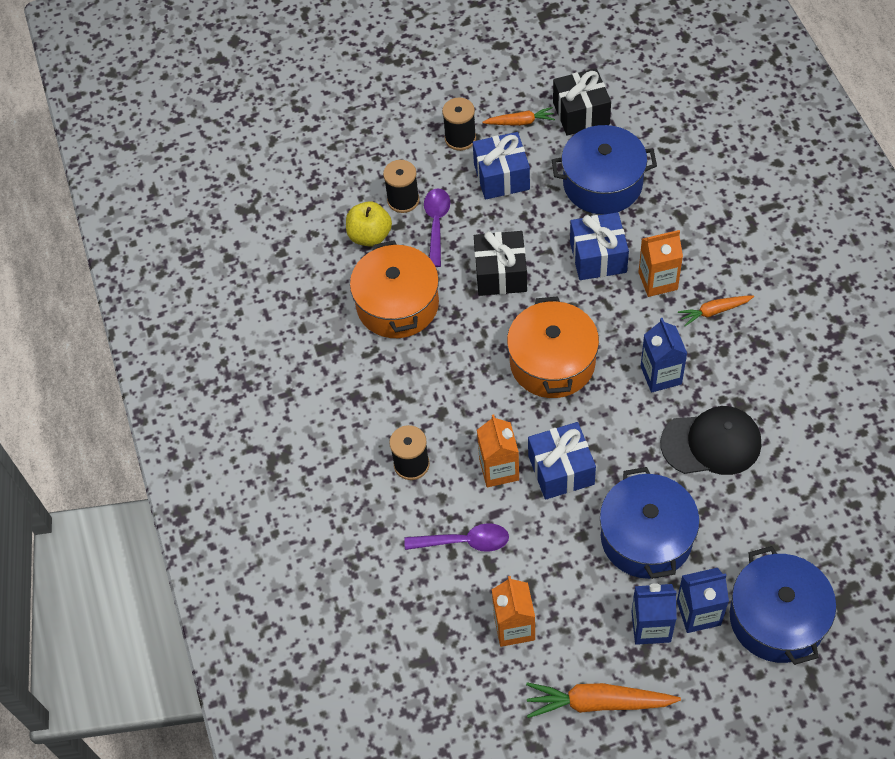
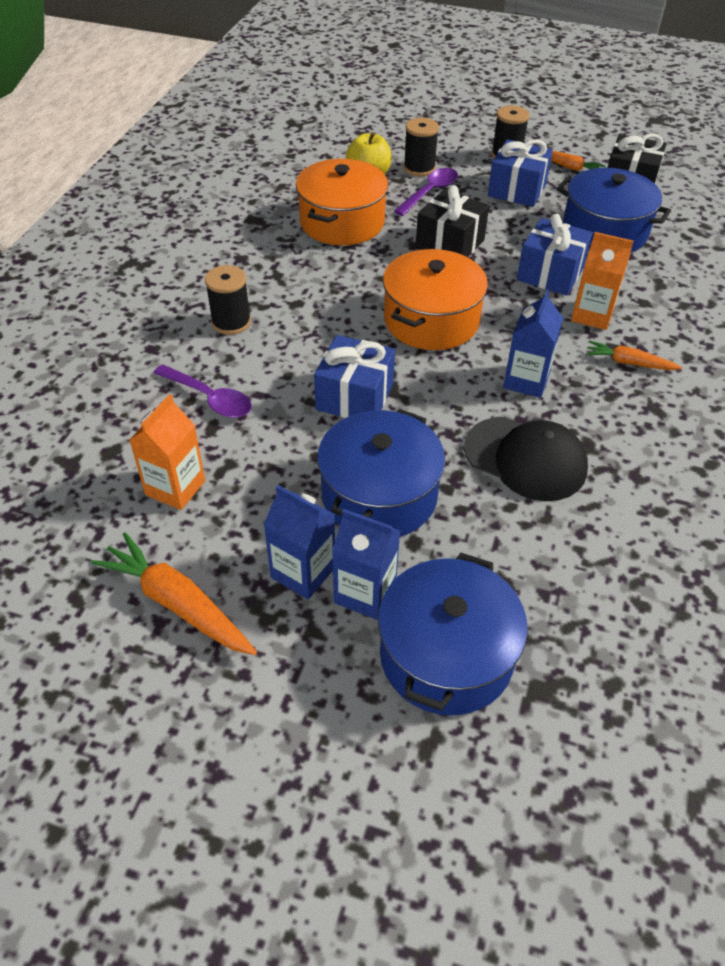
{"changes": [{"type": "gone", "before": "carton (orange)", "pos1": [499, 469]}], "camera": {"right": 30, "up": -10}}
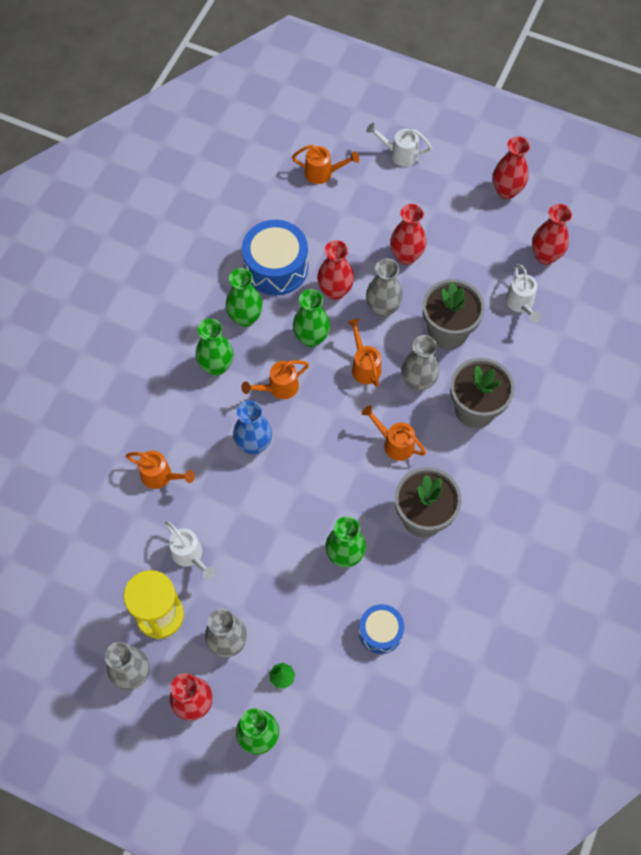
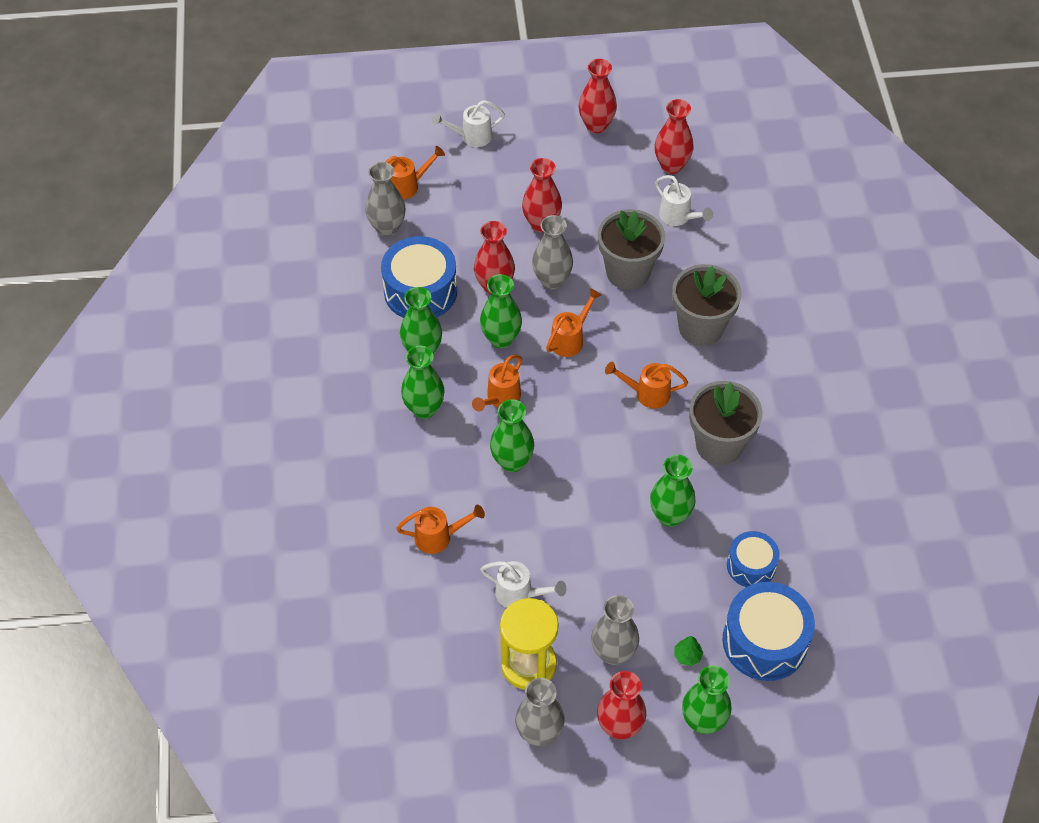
{"changes": [{"type": "repainted", "before": "vase (blue)", "after": "vase (green)", "pos1": [254, 444], "pos2": [512, 461]}, {"type": "rotated", "before": "watering can (orange)", "pos1": [364, 366], "pos2": [570, 339], "turn": 90}, {"type": "shifted", "before": "vase (grey)", "pos1": [418, 382], "pos2": [387, 228]}, {"type": "new", "after": "drum (blue)", "pos2": [764, 641]}], "camera": {"right": -30, "up": -10}}
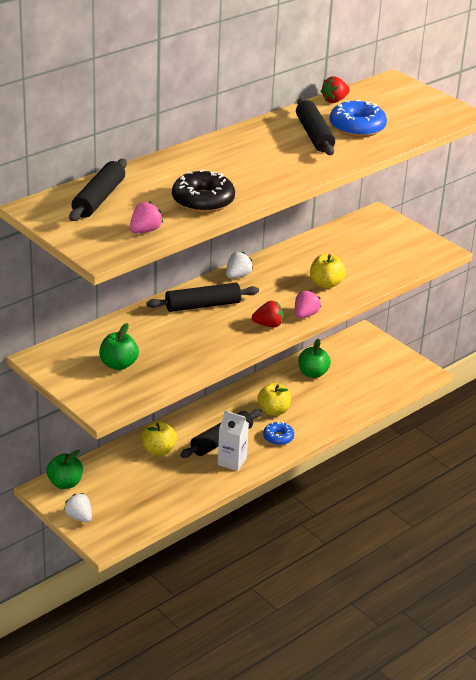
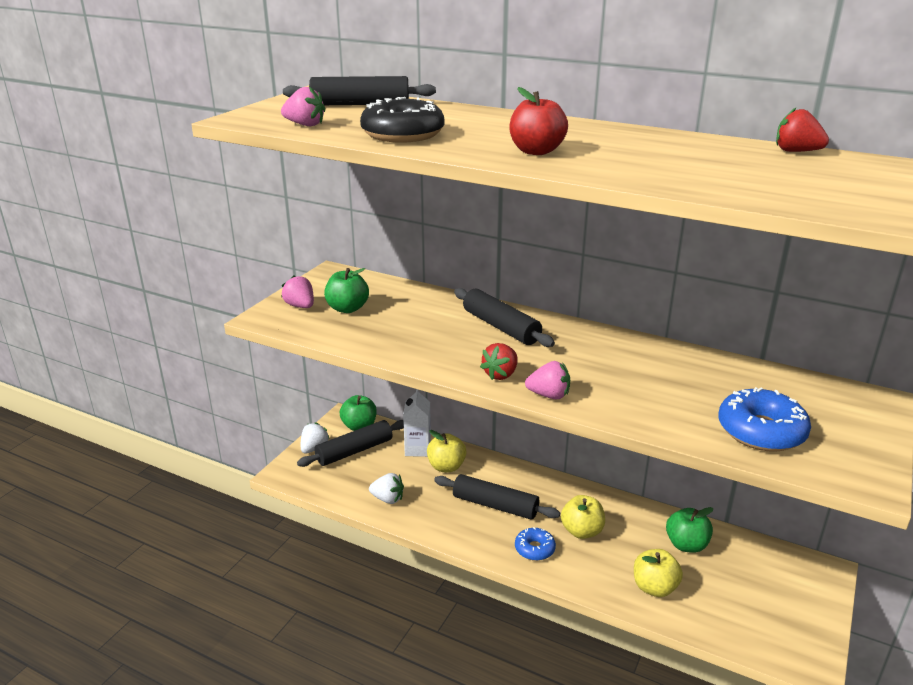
{"changes": [{"type": "shifted", "before": "carton (white)", "pos1": [232, 461], "pos2": [418, 449]}, {"type": "shifted", "before": "strawberry (white)", "pos1": [237, 276], "pos2": [388, 499]}, {"type": "rotated", "before": "strawberry (red)", "pos1": [268, 325], "pos2": [500, 374], "turn": 60}, {"type": "shifted", "before": "rolling pin (black)", "pos1": [314, 135], "pos2": [354, 451]}, {"type": "shifted", "before": "apple (yellow)", "pos1": [326, 284], "pos2": [654, 587]}, {"type": "shifted", "before": "donut (blue)", "pos1": [357, 127], "pos2": [761, 431]}, {"type": "new", "after": "strawberry (pink)", "pos2": [300, 306]}, {"type": "new", "after": "apple (red)", "pos2": [536, 151]}], "camera": {"right": 70, "up": -5}}
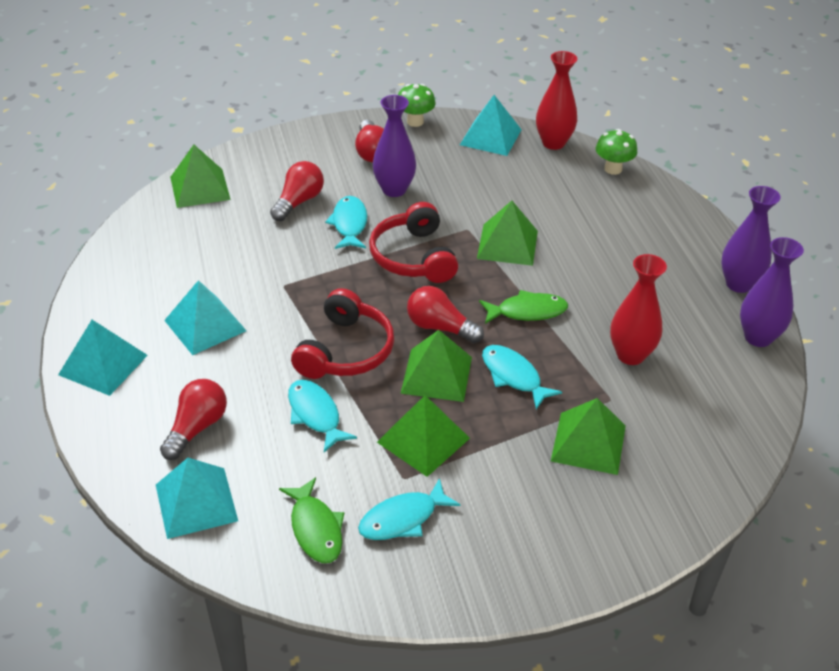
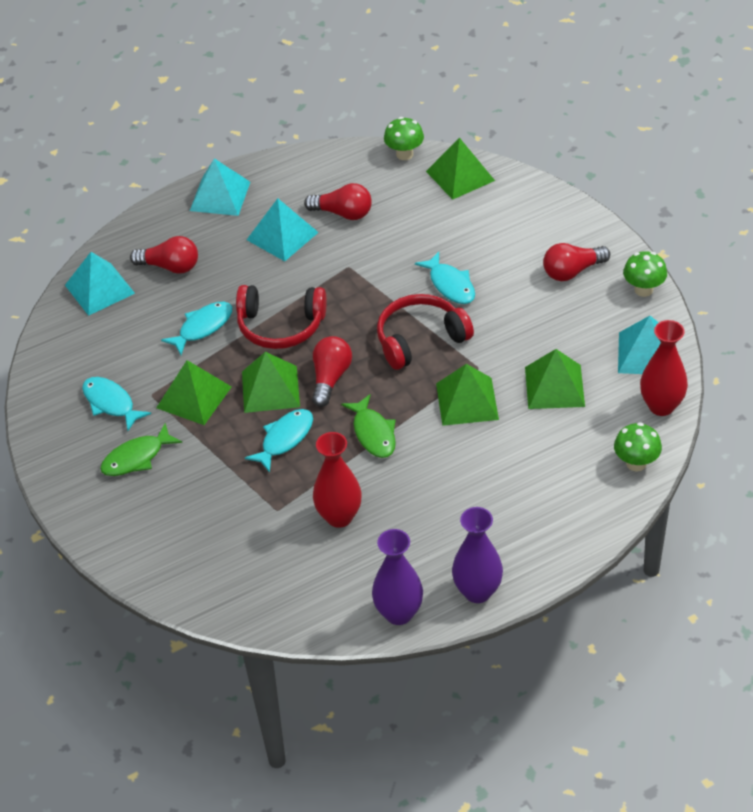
{"changes": [{"type": "shifted", "before": "light bulb (red)", "pos1": [298, 202], "pos2": [343, 213]}, {"type": "shifted", "before": "fish (green)", "pos1": [315, 529], "pos2": [136, 458]}, {"type": "rotated", "before": "fish (turquoise)", "pos1": [349, 224], "pos2": [450, 285], "turn": 75}, {"type": "gone", "before": "vase (purple)", "pos1": [394, 189]}, {"type": "shifted", "before": "pyramid (green)", "pos1": [588, 443], "pos2": [554, 386]}, {"type": "new", "after": "mushroom (green)", "pos2": [404, 154]}], "camera": {"right": 80, "up": 5}}
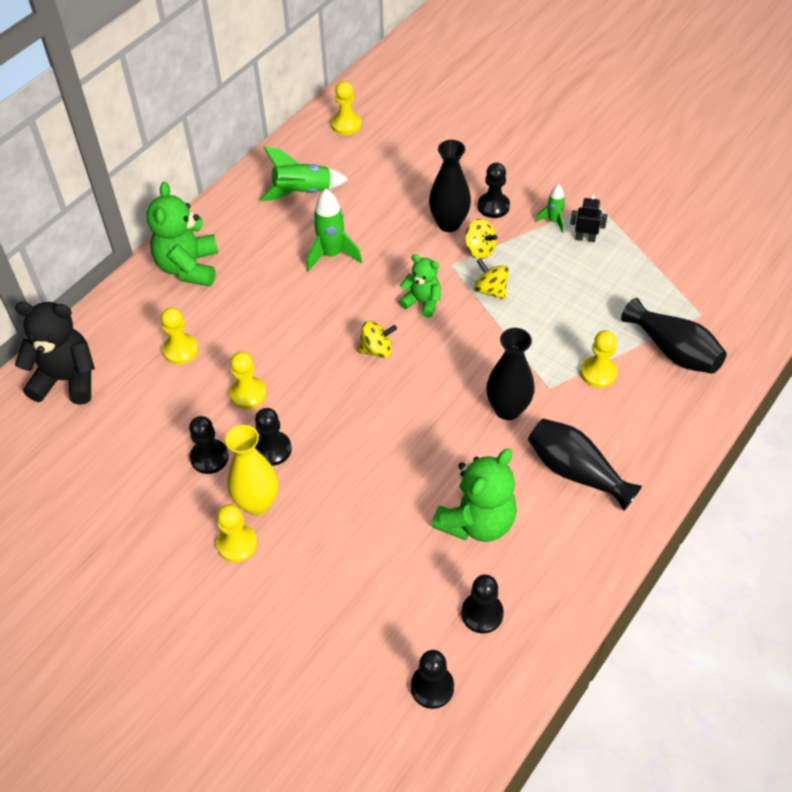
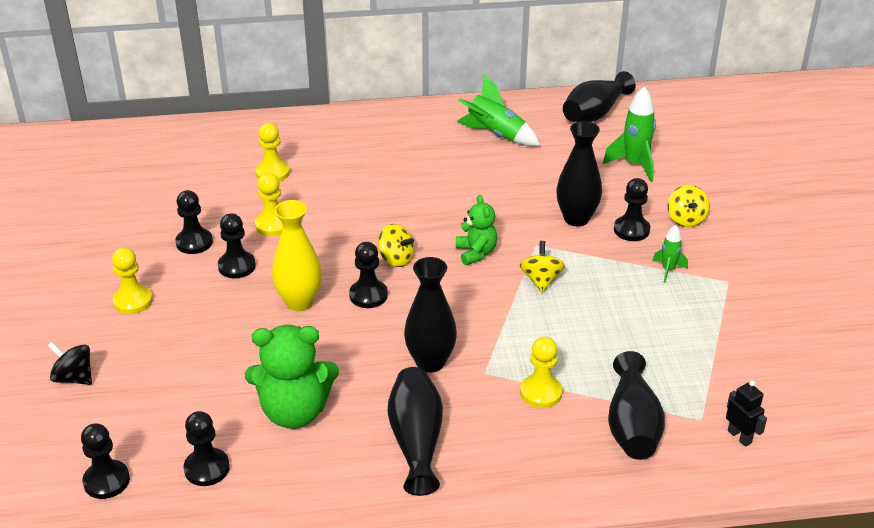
{"changes": [{"type": "gone", "before": "teddy bear (black)", "pos1": [67, 380]}, {"type": "gone", "before": "teddy bear (green)", "pos1": [188, 267]}, {"type": "shifted", "before": "vase (yellow)", "pos1": [257, 503], "pos2": [299, 302]}, {"type": "shifted", "before": "rocket (green)", "pos1": [332, 255], "pos2": [634, 165]}, {"type": "swapped", "before": "pawn (yellow)", "after": "vase (black)", "pos1": [346, 125], "pos2": [595, 113]}, {"type": "shifted", "before": "spinning top (yellow)", "pos1": [479, 249], "pos2": [686, 219]}, {"type": "shifted", "before": "robot (black)", "pos1": [585, 238], "pos2": [739, 436]}, {"type": "new", "after": "spinning top (black)", "pos2": [74, 378]}, {"type": "new", "after": "pawn (black)", "pos2": [368, 295]}], "camera": {"right": 45, "up": -15}}
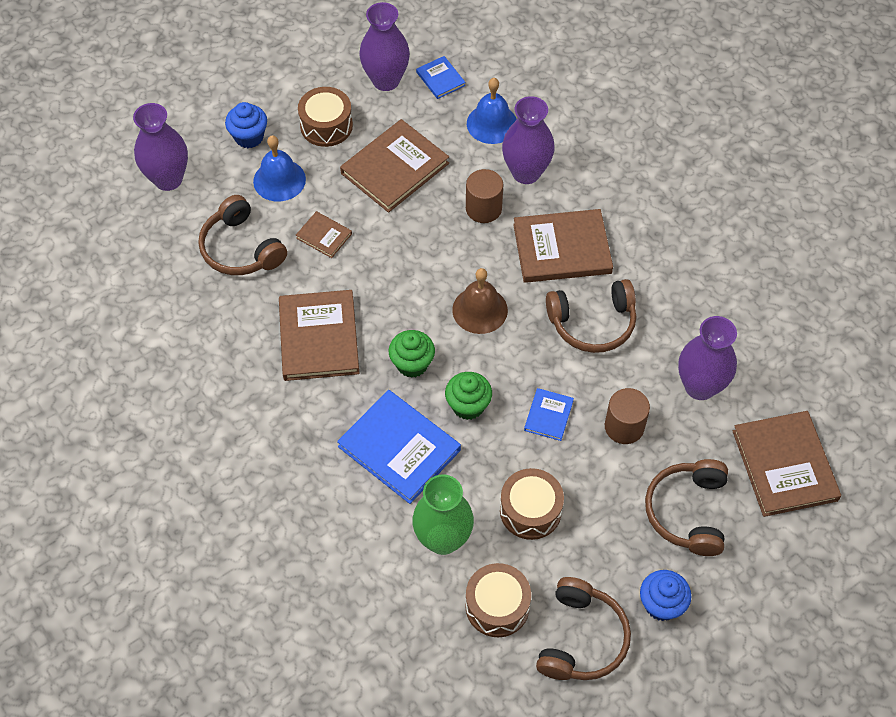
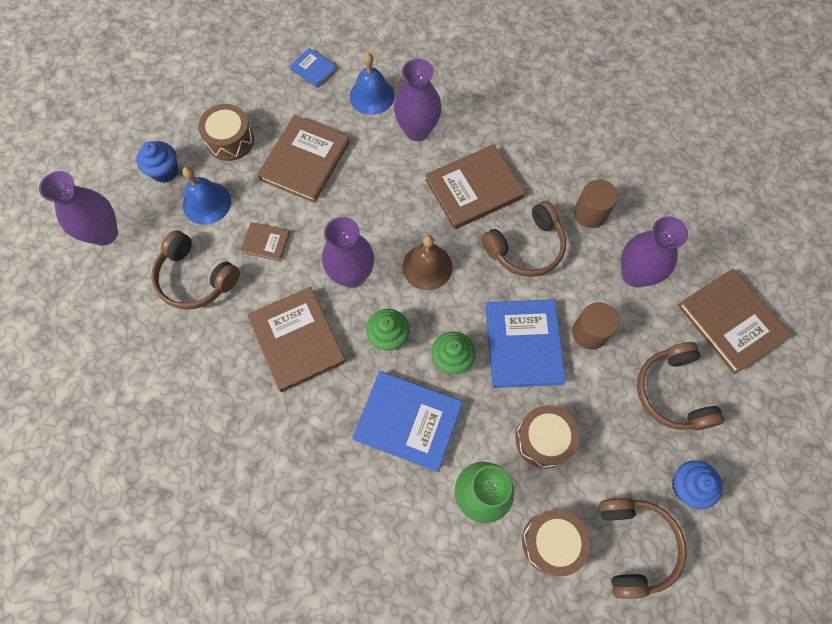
{"changes": [{"type": "shifted", "before": "vase (purple)", "pos1": [386, 80], "pos2": [352, 275]}, {"type": "shifted", "before": "cylinder (brown)", "pos1": [483, 208], "pos2": [590, 213]}, {"type": "scaled", "before": "book (blue)", "pos1": [548, 415], "pos2": [523, 344], "scale": 2.0}], "camera": {"right": -20, "up": 10}}
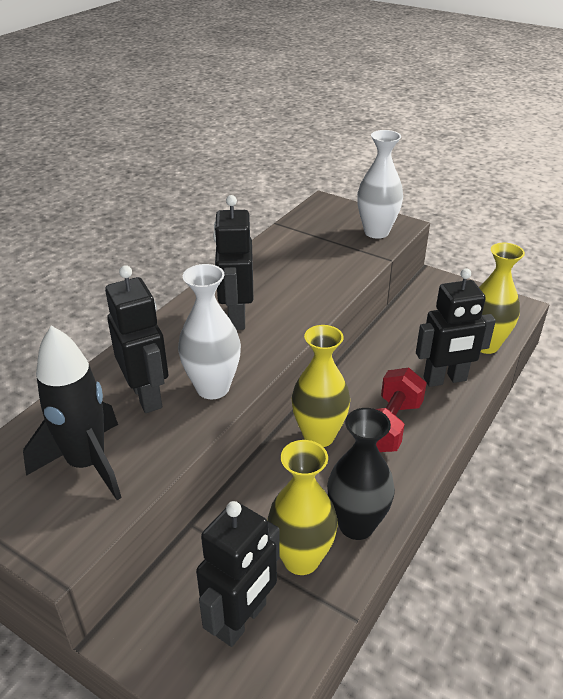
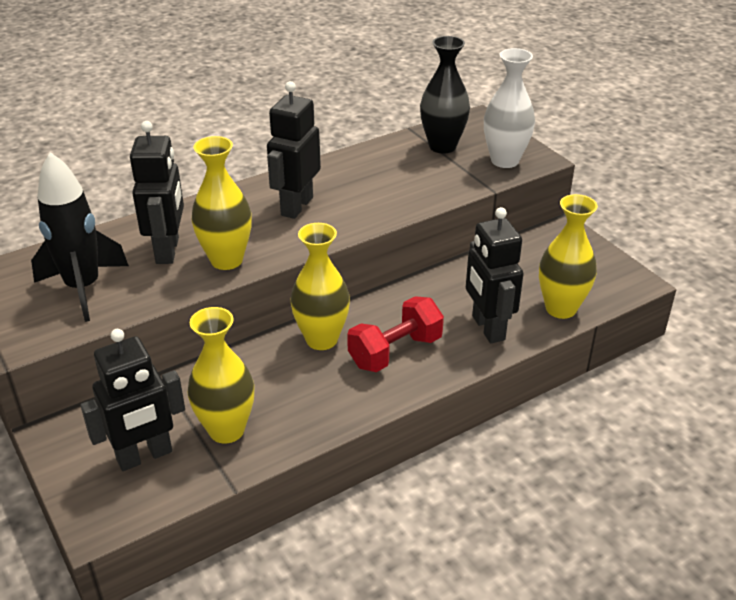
{"changes": [{"type": "repainted", "before": "vase (white)", "after": "vase (yellow)", "pos1": [213, 388], "pos2": [226, 260]}, {"type": "shifted", "before": "vase (black)", "pos1": [356, 525], "pos2": [442, 146]}, {"type": "rotated", "before": "robot (black)", "pos1": [445, 379], "pos2": [487, 328], "turn": 60}], "camera": {"right": 25, "up": 0}}
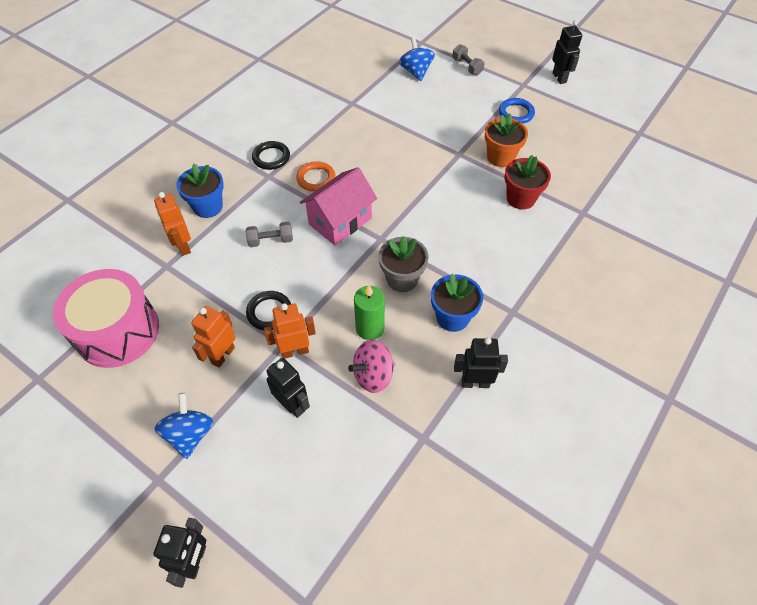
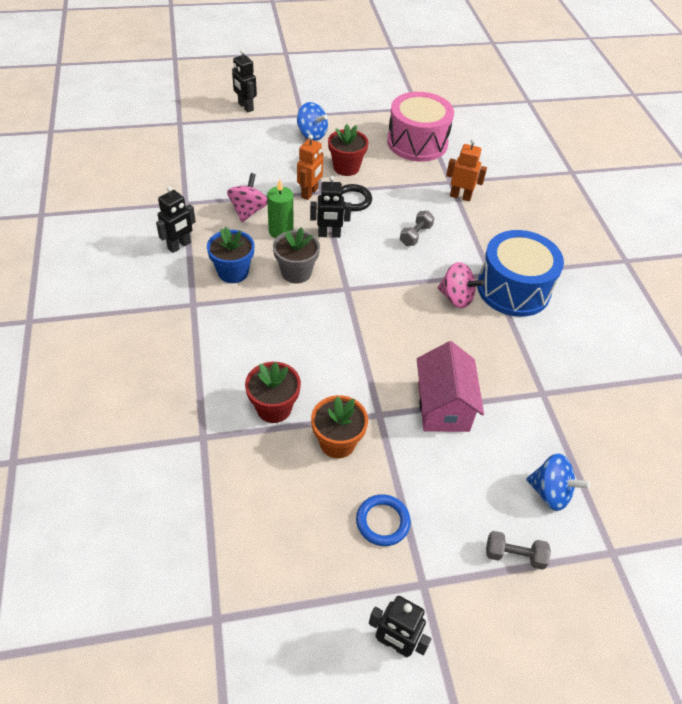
{"changes": [{"type": "gone", "before": "flower pot (blue)", "pos1": [208, 207]}, {"type": "swapped", "before": "robot (orange)", "after": "flower pot (red)", "pos1": [222, 355], "pos2": [346, 167]}, {"type": "swapped", "before": "ring (black)", "after": "drum (blue)", "pos1": [271, 157], "pos2": [513, 289]}, {"type": "shifted", "before": "robot (black)", "pos1": [292, 405], "pos2": [329, 235]}, {"type": "swapped", "before": "ring (orange)", "after": "spinning top (pink)", "pos1": [316, 179], "pos2": [456, 297]}, {"type": "shifted", "before": "house (pink)", "pos1": [340, 221], "pos2": [443, 406]}], "camera": {"right": 130, "up": -5}}
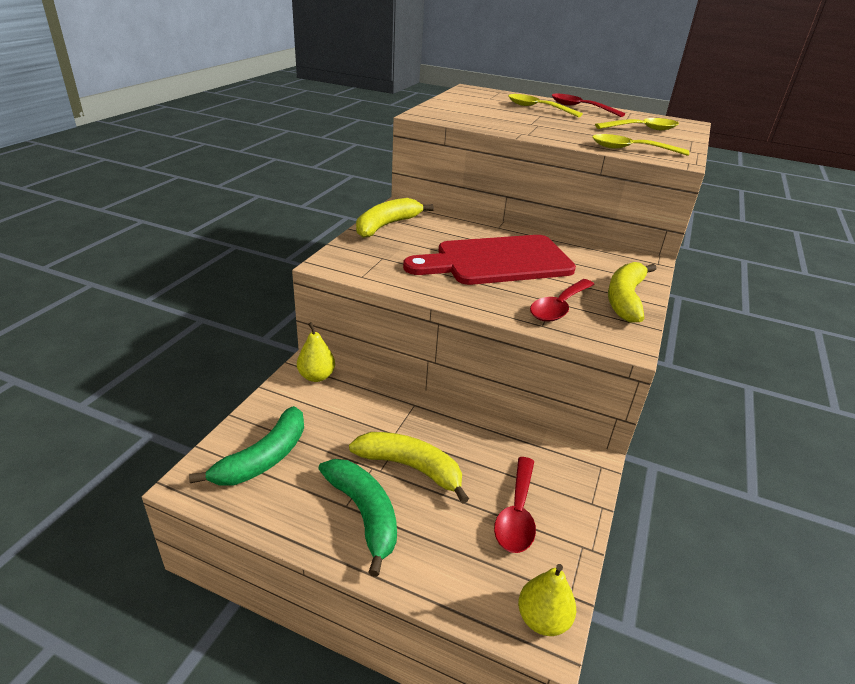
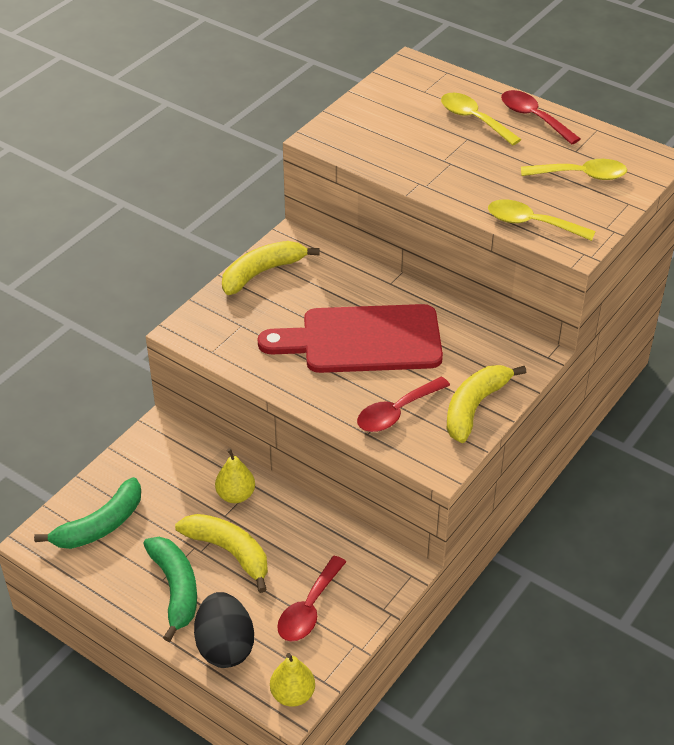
{"changes": [{"type": "shifted", "before": "pear (yellow)", "pos1": [316, 376], "pos2": [236, 495]}, {"type": "new", "after": "egg (black)", "pos2": [225, 646]}], "camera": {"right": 15, "up": 10}}
